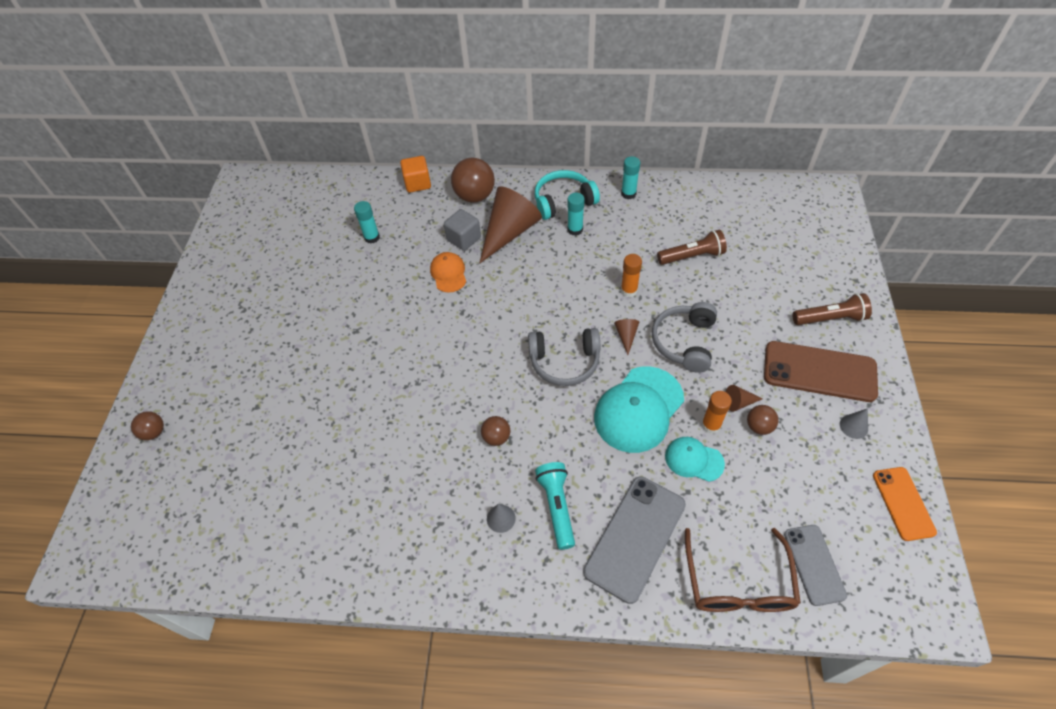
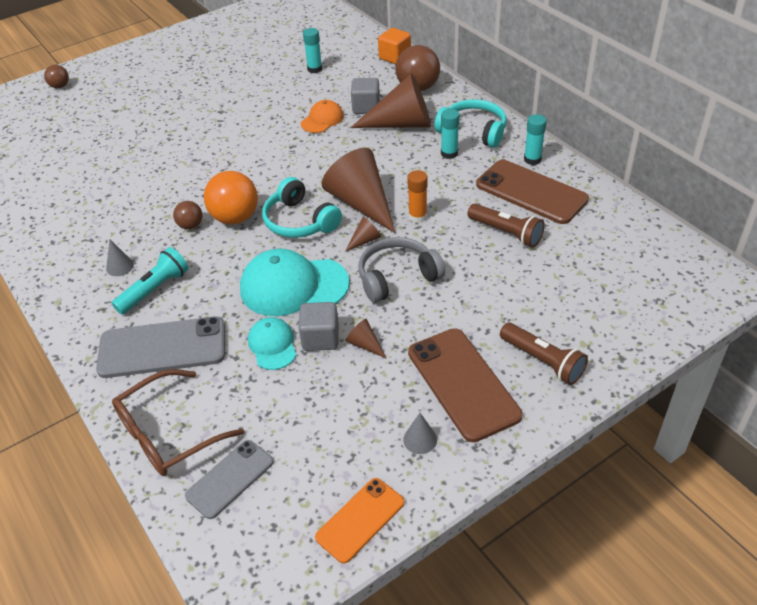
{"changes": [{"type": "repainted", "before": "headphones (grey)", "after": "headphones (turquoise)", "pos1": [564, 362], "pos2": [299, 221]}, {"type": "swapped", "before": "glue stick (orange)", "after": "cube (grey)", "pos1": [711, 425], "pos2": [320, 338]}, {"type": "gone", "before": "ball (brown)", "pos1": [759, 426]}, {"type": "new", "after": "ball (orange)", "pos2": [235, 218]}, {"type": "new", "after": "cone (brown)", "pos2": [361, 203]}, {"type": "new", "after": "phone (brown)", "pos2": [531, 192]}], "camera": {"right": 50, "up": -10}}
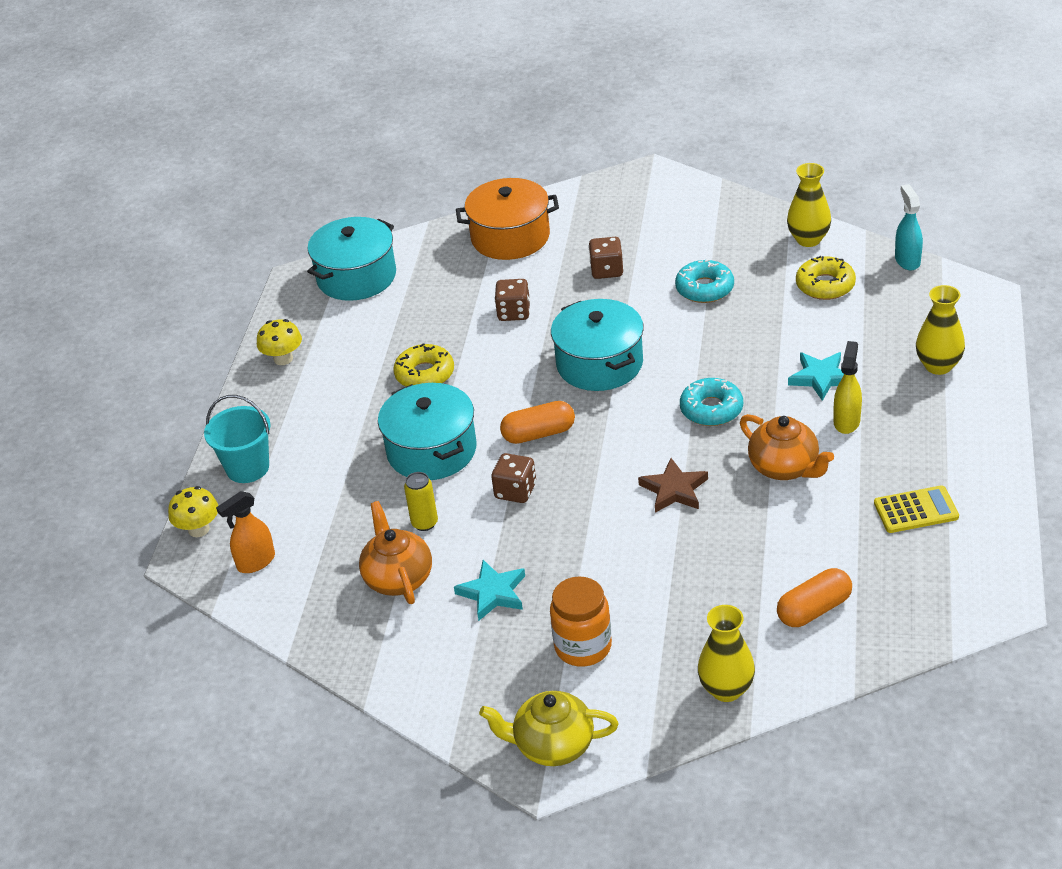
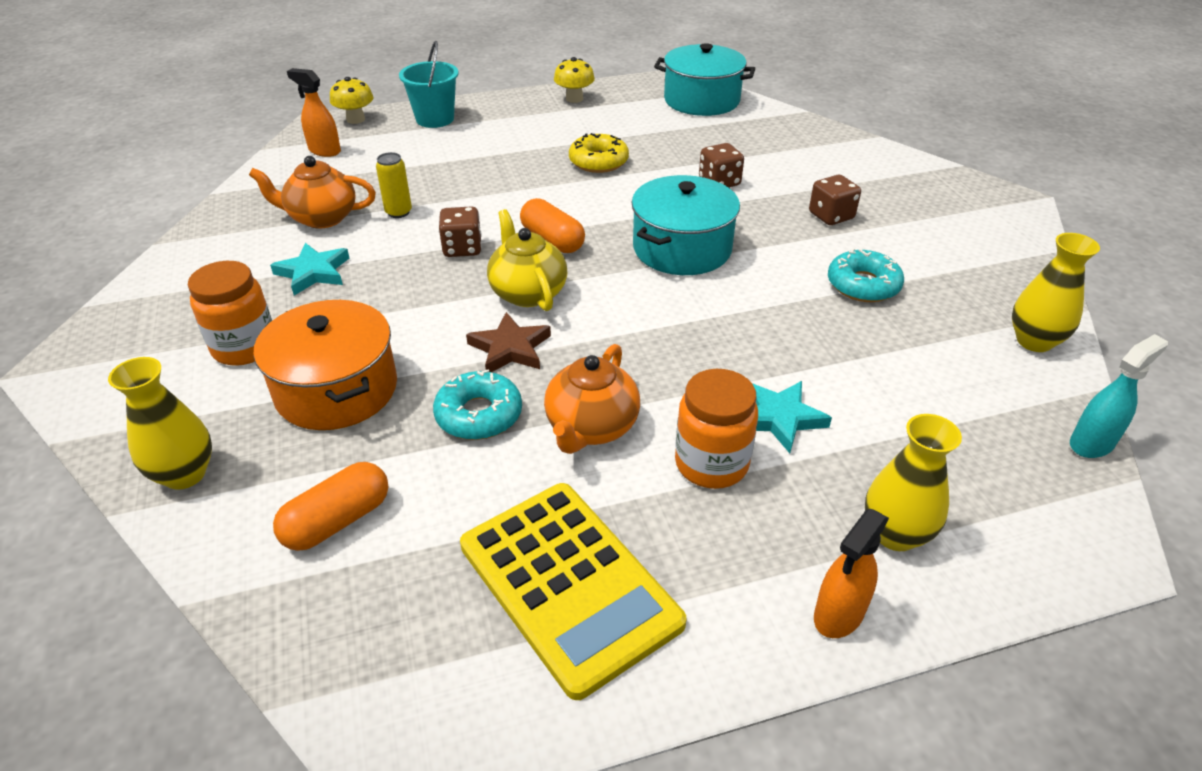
{"changes": [{"type": "rotated", "before": "teapot (orange)", "pos1": [398, 578], "pos2": [321, 218], "turn": -135}, {"type": "gone", "before": "pot (turquoise)", "pos1": [431, 450]}, {"type": "shifted", "before": "pot (orange)", "pos1": [510, 237], "pos2": [337, 389]}, {"type": "shifted", "before": "teapot (yellow)", "pos1": [553, 745], "pos2": [527, 292]}, {"type": "shifted", "before": "donut (turquoise)", "pos1": [711, 409], "pos2": [479, 415]}, {"type": "rotated", "before": "capsule (orange)", "pos1": [814, 609], "pos2": [337, 521], "turn": -75}, {"type": "gone", "before": "donut (yellow)", "pos1": [825, 285]}, {"type": "swapped", "before": "spray bottle (yellow)", "after": "jar (orange)", "pos1": [847, 421], "pos2": [711, 464]}, {"type": "scaled", "before": "calculator (yellow)", "pos1": [916, 510], "pos2": [569, 584], "scale": 1.88}, {"type": "new", "after": "spray bottle (orange)", "pos2": [838, 614]}], "camera": {"right": 60, "up": 0}}
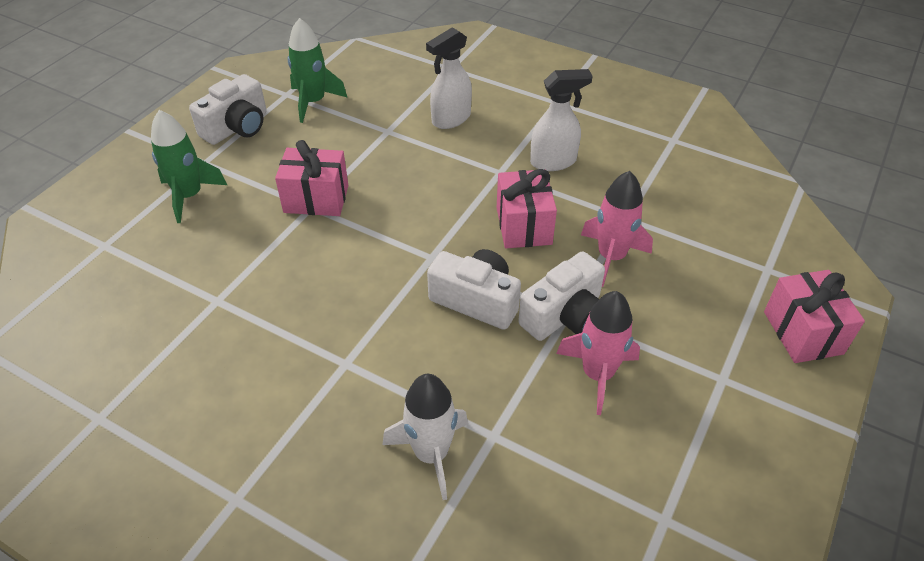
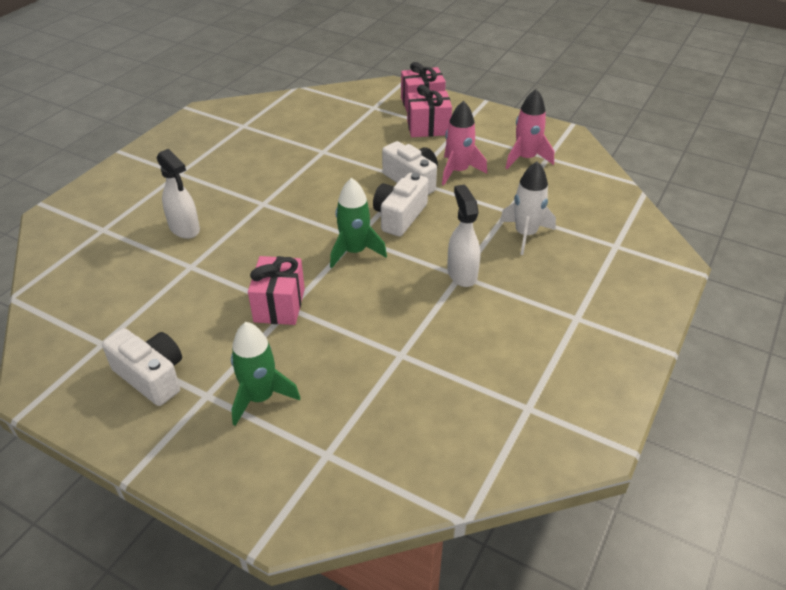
{"changes": [{"type": "shifted", "before": "rocket (green)", "pos1": [313, 102], "pos2": [354, 252]}, {"type": "shifted", "before": "gift (pink)", "pos1": [523, 226], "pos2": [428, 128]}, {"type": "shifted", "before": "spray bottle (white)", "pos1": [553, 162], "pos2": [462, 273]}, {"type": "shifted", "before": "rocket (pink)", "pos1": [611, 257], "pos2": [526, 158]}], "camera": {"right": -90, "up": -5}}
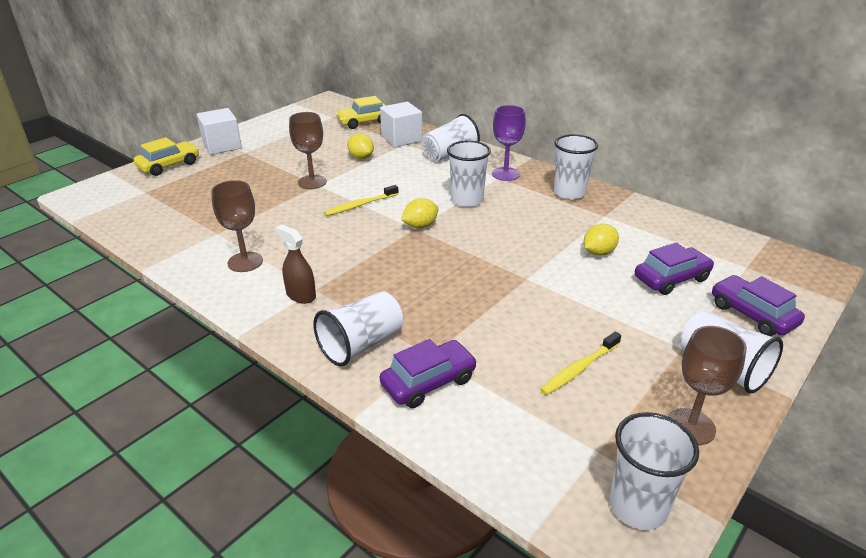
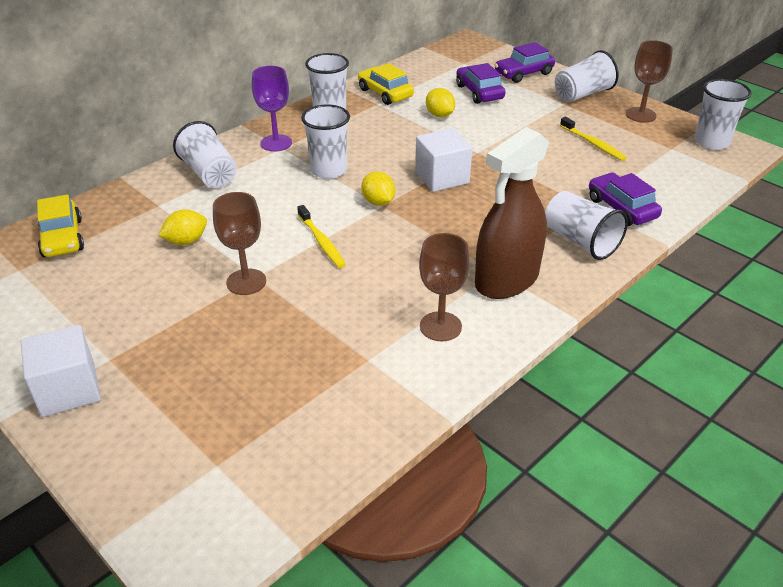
{"changes": [{"type": "shifted", "before": "car (yellow)", "pos1": [169, 165], "pos2": [385, 93]}, {"type": "scaled", "before": "spray bottle (brown)", "pos1": [301, 295], "pos2": [506, 280], "scale": 2.02}, {"type": "shifted", "before": "cube (white)", "pos1": [401, 139], "pos2": [442, 177]}], "camera": {"right": -85, "up": 5}}
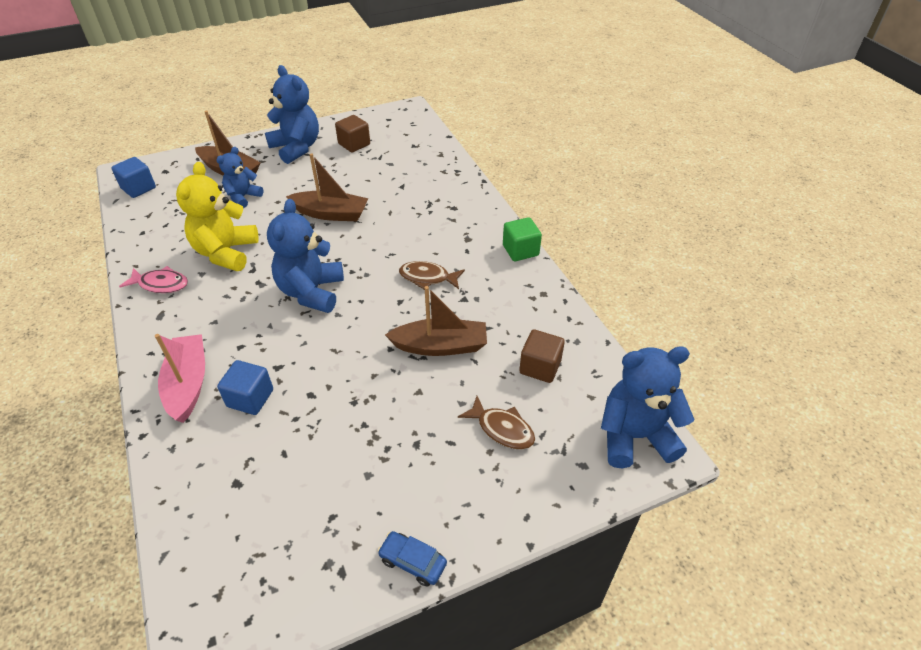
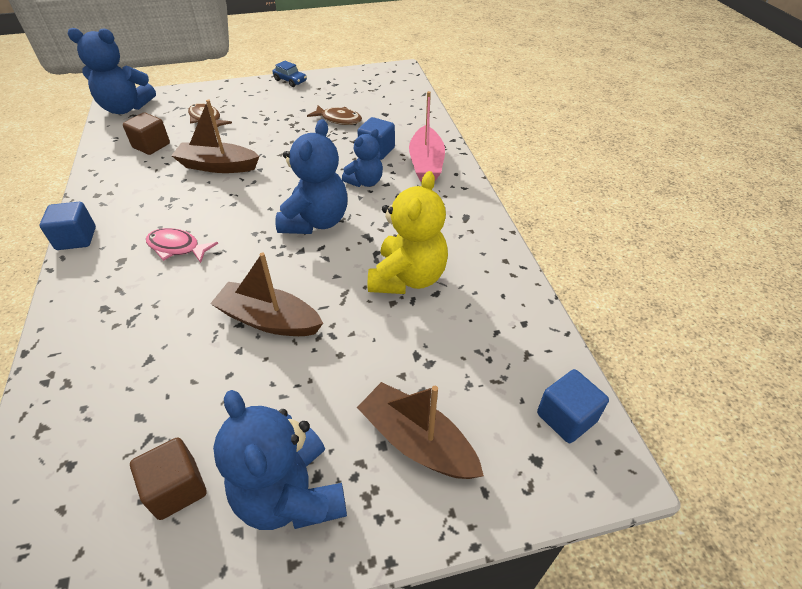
{"changes": [{"type": "shifted", "before": "fish (pink)", "pos1": [160, 284], "pos2": [177, 247]}, {"type": "shifted", "before": "teddy bear (blue)", "pos1": [243, 197], "pos2": [365, 182]}, {"type": "shifted", "before": "fish (brown)", "pos1": [427, 278], "pos2": [338, 119]}, {"type": "repainted", "before": "cube (green)", "after": "cube (blue)", "pos1": [520, 250], "pos2": [76, 238]}], "camera": {"right": -170, "up": 0}}
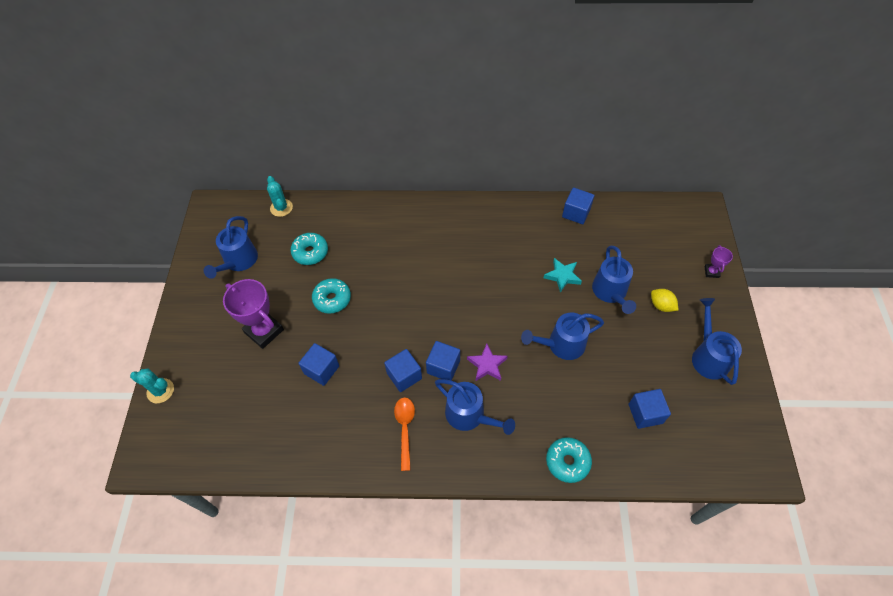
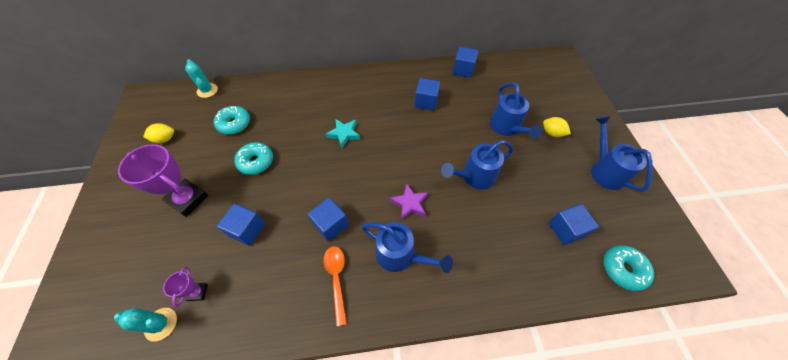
{"changes": [{"type": "shifted", "before": "cactus (turquoise)", "pos1": [160, 391], "pos2": [161, 324]}, {"type": "swapped", "before": "watering can (blue)", "after": "lemon (yellow)", "pos1": [238, 262], "pos2": [165, 139]}, {"type": "shifted", "before": "cube (blue)", "pos1": [443, 367], "pos2": [426, 102]}, {"type": "shifted", "before": "star (turquoise)", "pos1": [562, 276], "pos2": [344, 134]}, {"type": "shifted", "before": "donut (turquoise)", "pos1": [567, 462], "pos2": [623, 269]}, {"type": "shifted", "before": "trophy (purple)", "pos1": [711, 272], "pos2": [198, 292]}], "camera": {"right": -10, "up": 0}}
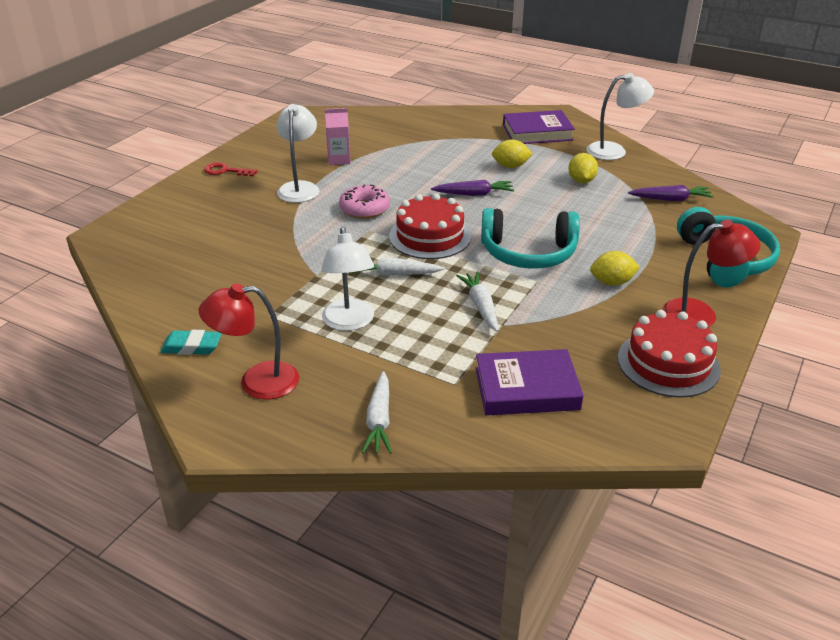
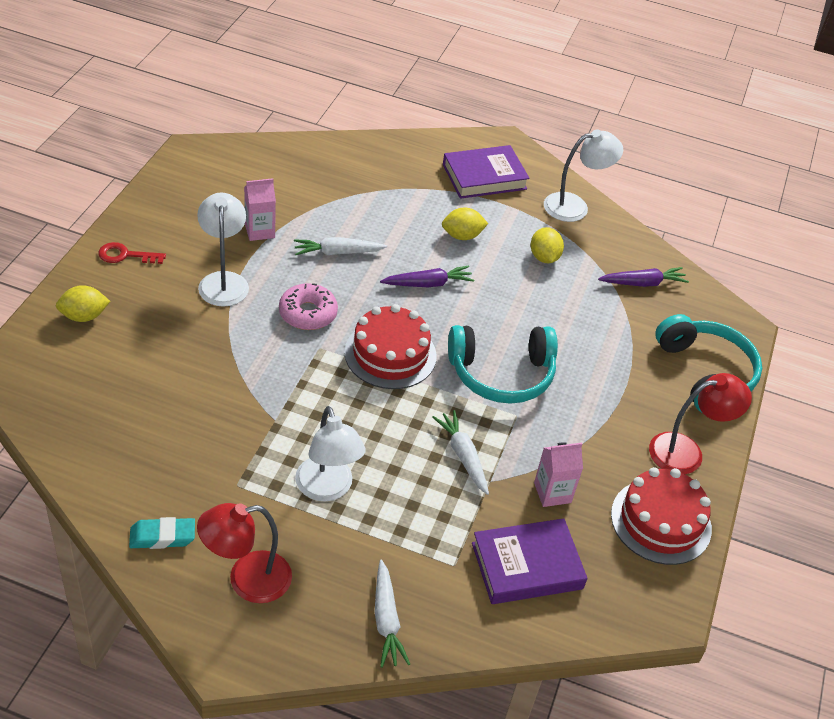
{"changes": [{"type": "shifted", "before": "carrot (white)", "pos1": [394, 274], "pos2": [337, 252]}, {"type": "shifted", "before": "lemon (yellow)", "pos1": [612, 282], "pos2": [84, 316]}, {"type": "new", "after": "carton (pink)", "pos2": [552, 493]}], "camera": {"right": -15, "up": 10}}
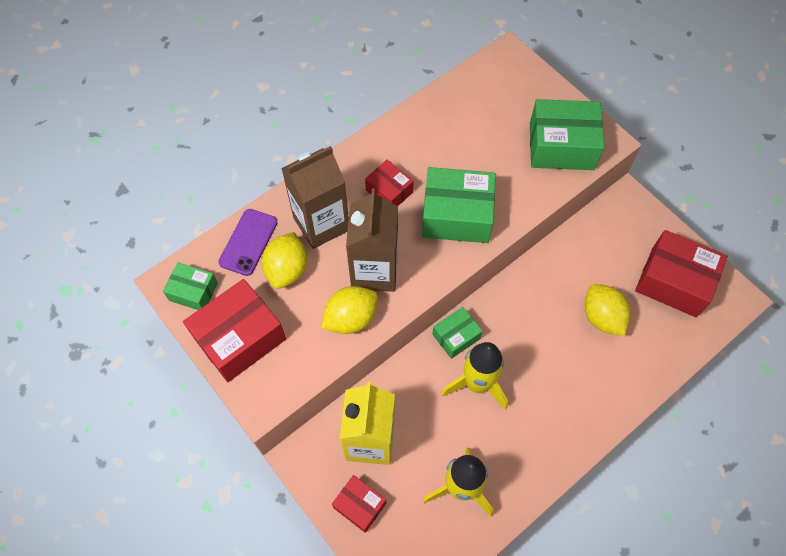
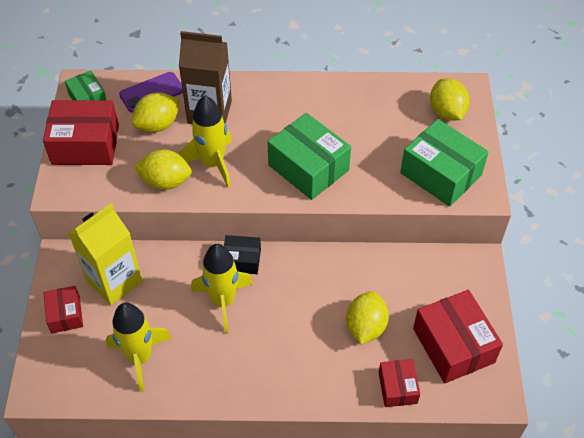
{"changes": [{"type": "swapped", "before": "carton (brown)", "after": "rocket (yellow)", "pos1": [374, 271], "pos2": [213, 164]}, {"type": "shifted", "before": "box (red)", "pos1": [389, 191], "pos2": [397, 388]}, {"type": "repainted", "before": "box (green)", "after": "box (black)", "pos1": [456, 336], "pos2": [242, 260]}, {"type": "new", "after": "lemon (yellow)", "pos2": [447, 112]}], "camera": {"right": 40, "up": -10}}
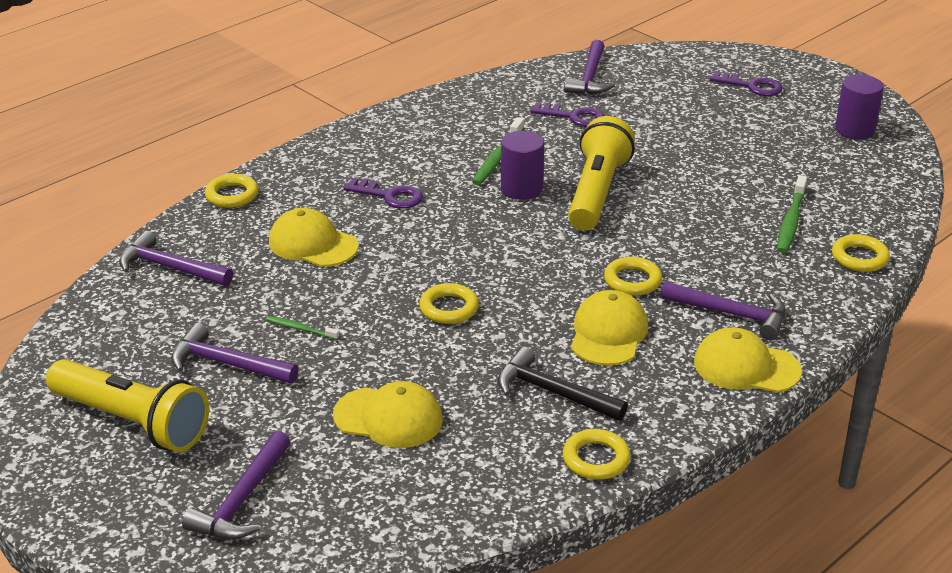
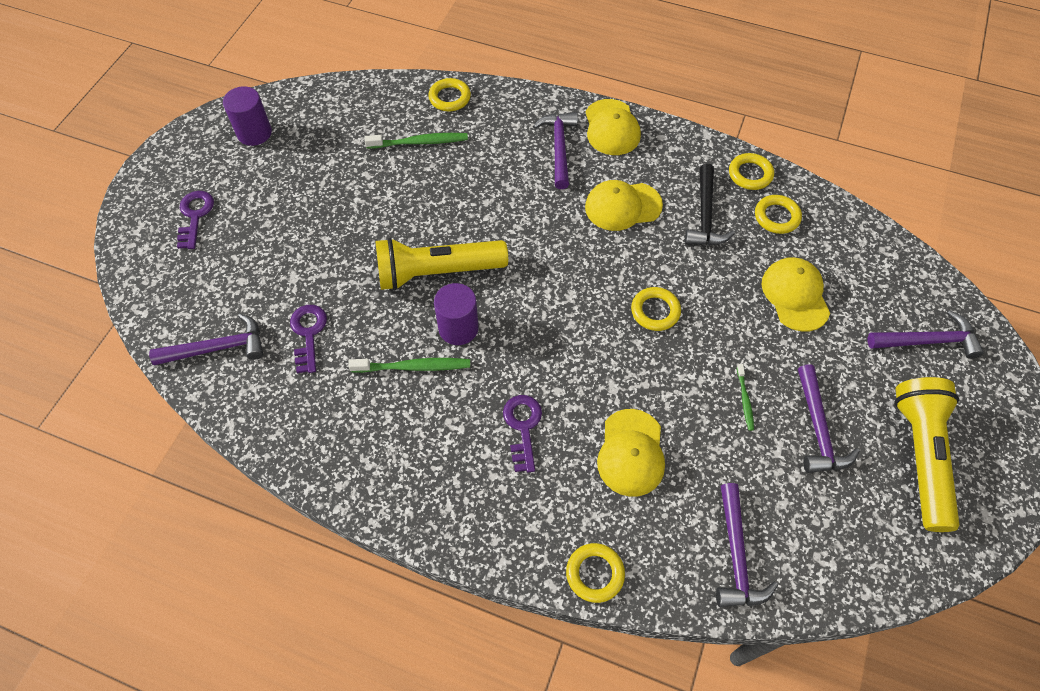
{"changes": [{"type": "shifted", "before": "ring (yellow)", "pos1": [632, 280], "pos2": [776, 217]}], "camera": {"right": -115, "up": 25}}
